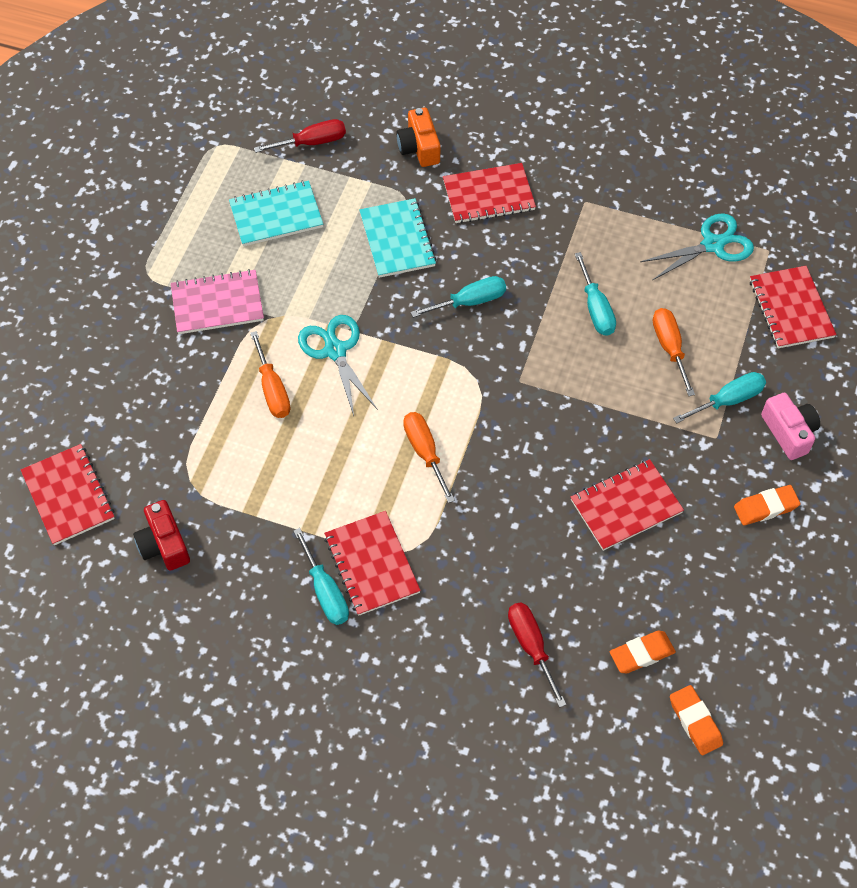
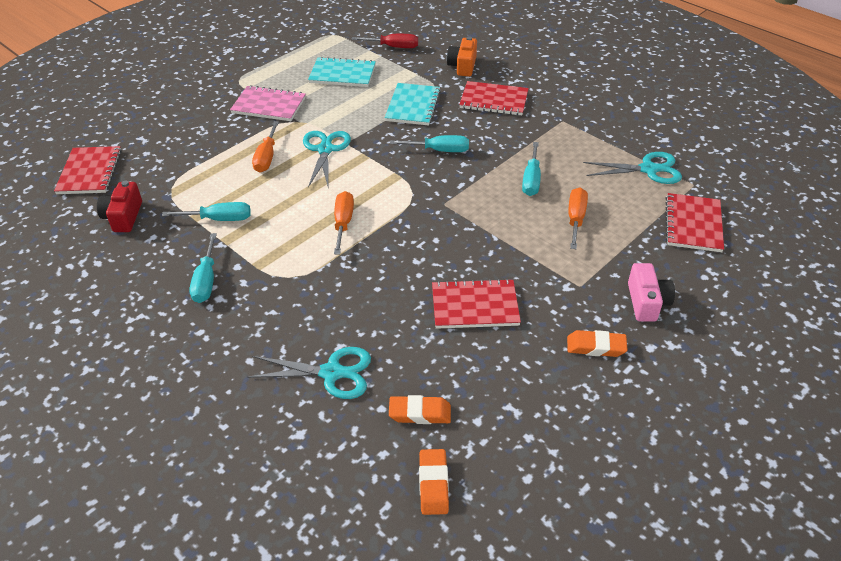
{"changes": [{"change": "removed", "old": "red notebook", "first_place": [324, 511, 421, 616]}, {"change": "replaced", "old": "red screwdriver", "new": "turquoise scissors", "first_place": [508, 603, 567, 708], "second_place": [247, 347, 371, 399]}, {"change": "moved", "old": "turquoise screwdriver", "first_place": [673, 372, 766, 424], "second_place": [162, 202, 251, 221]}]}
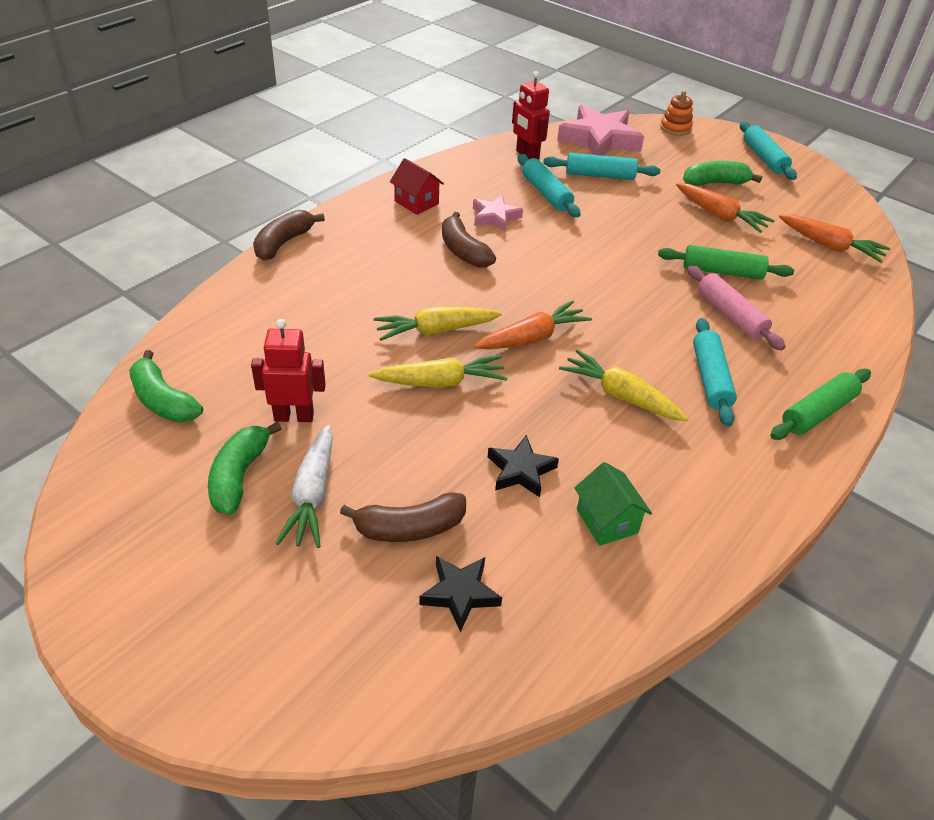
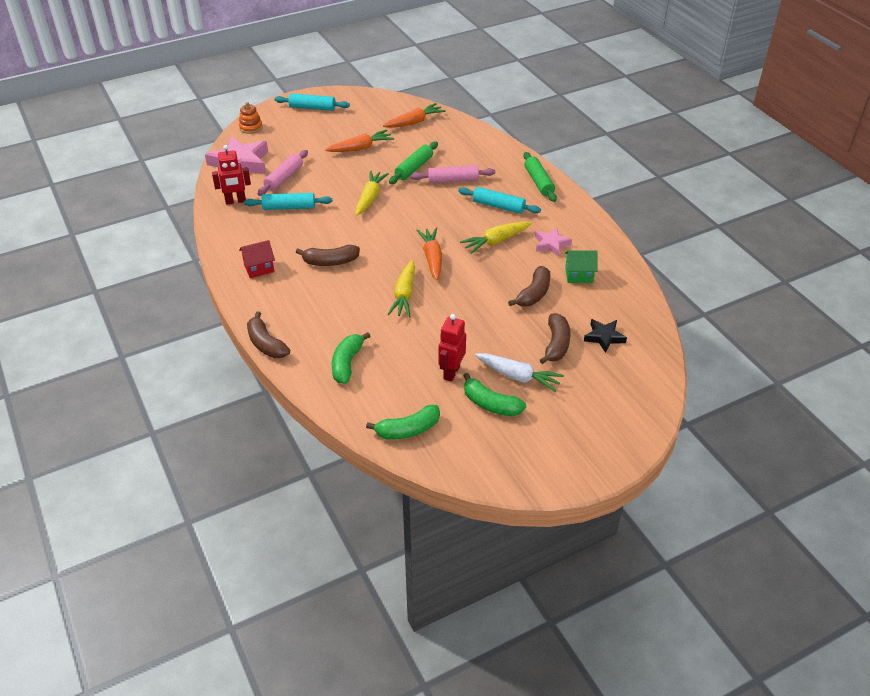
{"changes": [{"change": "moved", "old": "yellow carrot", "first_place": [369, 355, 507, 388], "second_place": [356, 170, 389, 216]}, {"change": "moved", "old": "pink star", "first_place": [473, 195, 523, 232], "second_place": [535, 228, 572, 257]}, {"change": "replaced", "old": "black star", "new": "brown banana", "first_place": [488, 435, 559, 497], "second_place": [508, 266, 550, 307]}, {"change": "recoloured", "old": "turquoise rolling pin", "new": "pink rolling pin", "first_place": [543, 153, 660, 180], "second_place": [258, 150, 308, 196]}, {"change": "moved", "old": "green banana", "first_place": [683, 161, 762, 186], "second_place": [332, 332, 371, 384]}]}
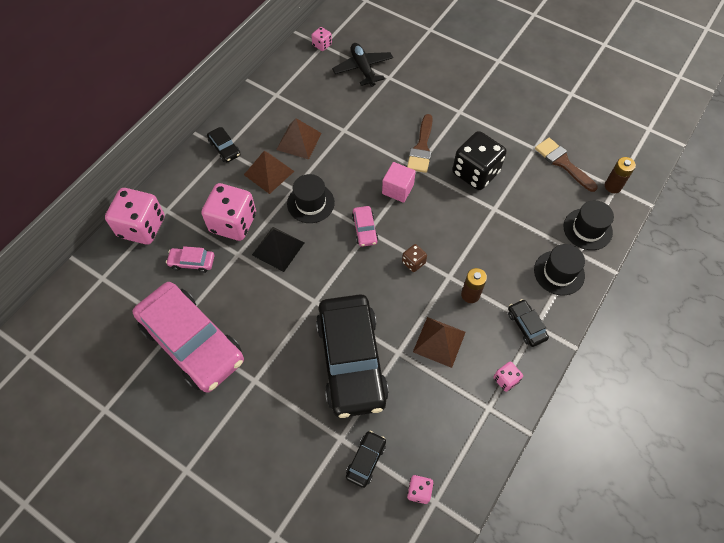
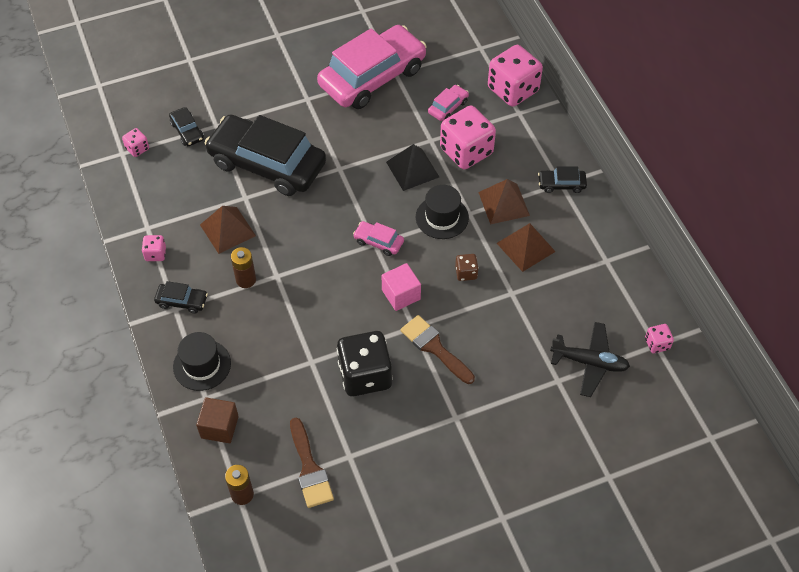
{"changes": [{"change": "turned", "old": "pink car", "first_place": [133, 282, 244, 393], "second_place": [317, 25, 427, 109], "degrees": 150}, {"change": "moved", "old": "brown dice", "first_place": [402, 244, 427, 272], "second_place": [455, 254, 479, 281]}, {"change": "turned", "old": "brown brush", "first_place": [535, 138, 598, 192], "second_place": [290, 418, 334, 508], "degrees": 75}, {"change": "replaced", "old": "black hat", "new": "brown cube", "first_place": [563, 200, 614, 250], "second_place": [196, 397, 239, 443]}]}
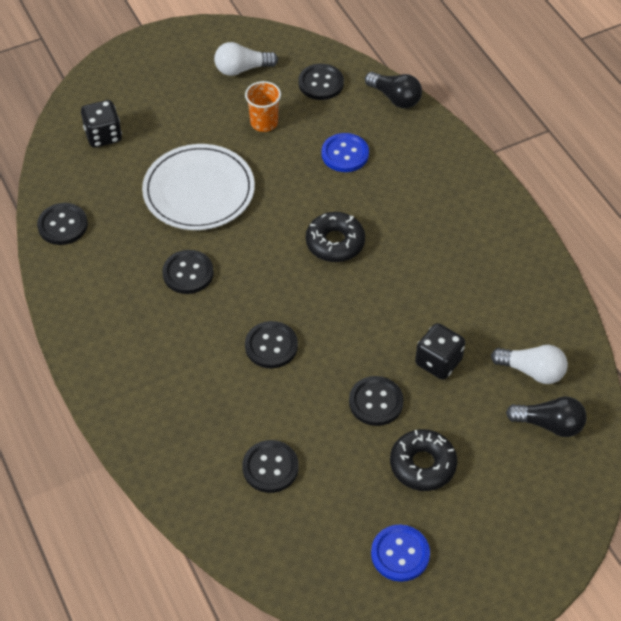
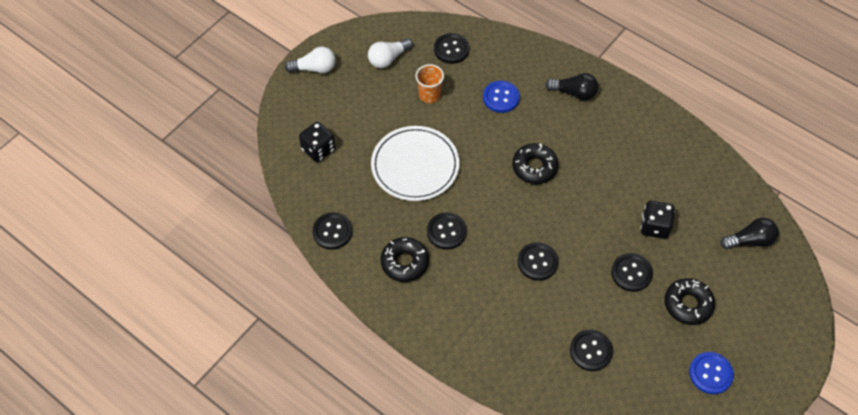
{"changes": [{"change": "moved", "old": "black light bulb", "first_place": [365, 72, 422, 108], "second_place": [545, 73, 598, 100]}, {"change": "moved", "old": "white light bulb", "first_place": [491, 345, 568, 384], "second_place": [285, 46, 336, 73]}, {"change": "added", "new": "black donut", "second_place": [381, 237, 429, 282]}]}
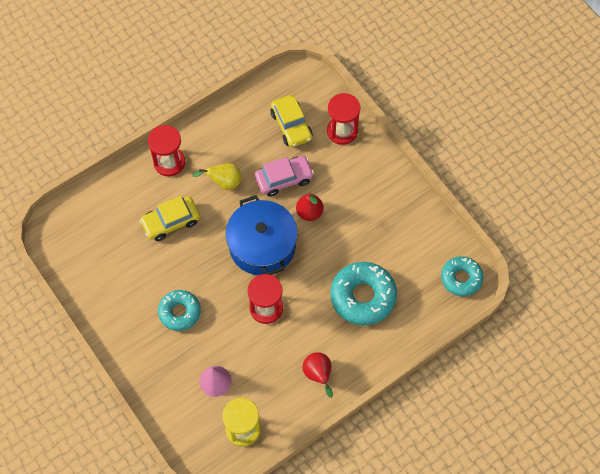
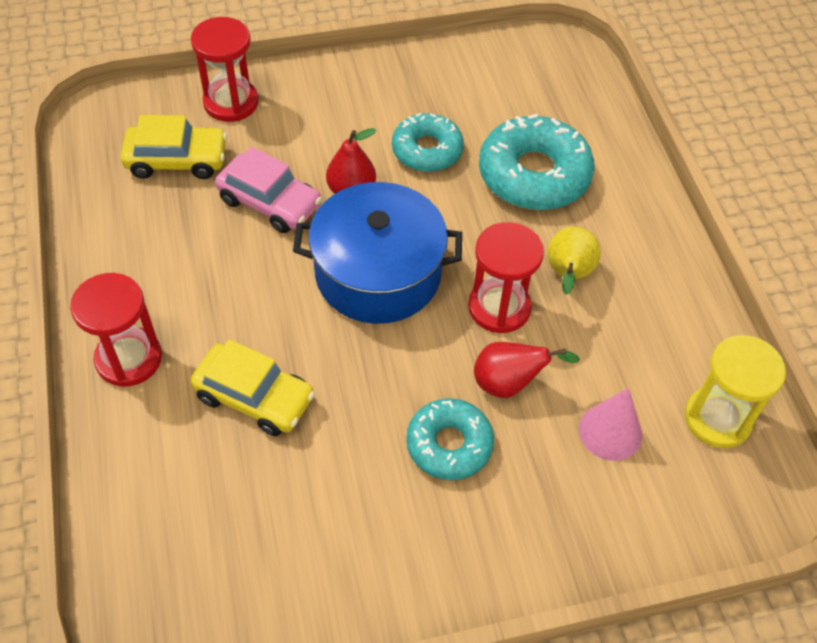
{"changes": [{"change": "turned", "old": "yellow car", "first_place": [139, 196, 200, 241], "second_place": [190, 339, 315, 436], "degrees": -60}, {"change": "moved", "old": "yellow pear", "first_place": [192, 163, 242, 190], "second_place": [547, 227, 601, 295]}, {"change": "turned", "old": "pink car", "first_place": [255, 156, 314, 197], "second_place": [215, 147, 322, 233], "degrees": 120}, {"change": "moved", "old": "red pear", "first_place": [303, 352, 333, 398], "second_place": [474, 342, 580, 398]}, {"change": "moved", "old": "turquoise donut", "first_place": [441, 256, 483, 297], "second_place": [392, 113, 464, 172]}]}
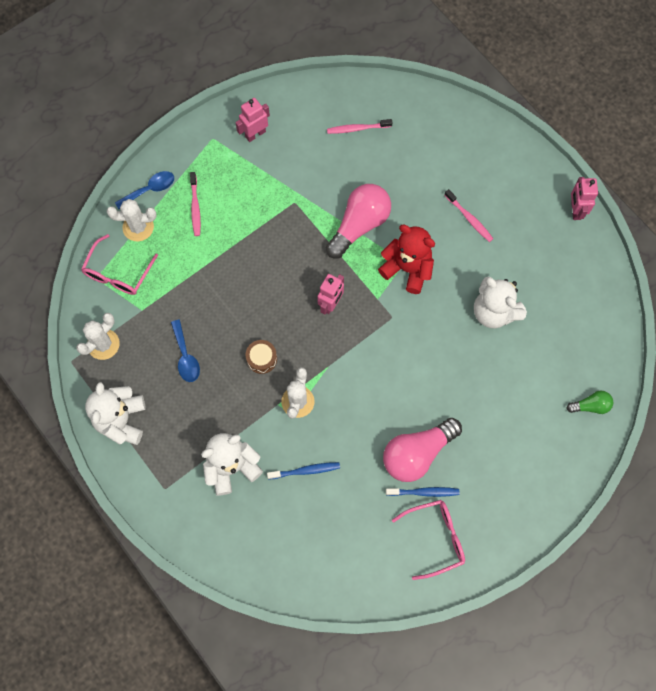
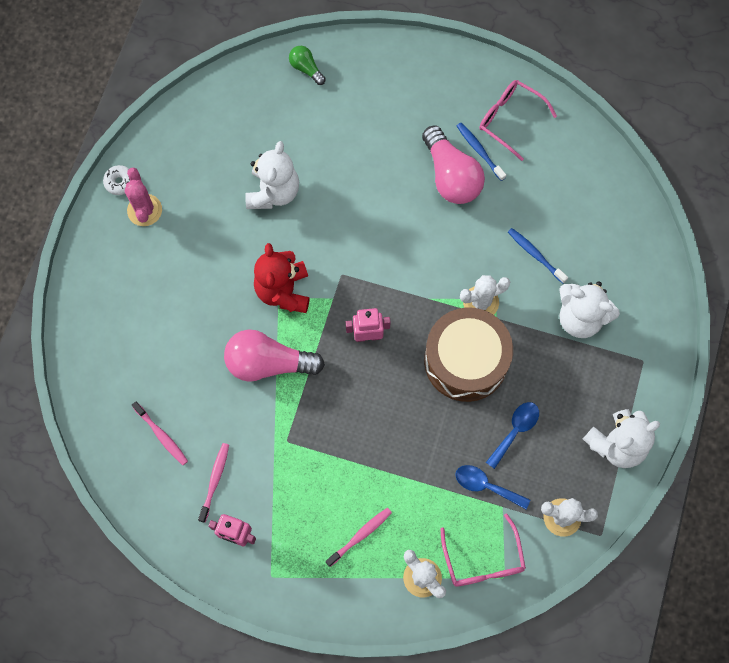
{"changes": [{"change": "turned", "old": "pink glasses", "first_place": [81, 234, 158, 295], "second_place": [440, 513, 526, 587], "degrees": 90}, {"change": "moved", "old": "blue spoon", "first_place": [115, 171, 174, 209], "second_place": [455, 465, 530, 509]}, {"change": "resized", "old": "brown drum", "first_place": [246, 340, 277, 374], "second_place": [424, 307, 513, 402], "factor": 2.46}, {"change": "turned", "old": "pink light bulb", "first_place": [383, 418, 462, 482], "second_place": [422, 125, 485, 204], "degrees": 45}, {"change": "moved", "old": "pink toothbrush", "first_place": [444, 189, 493, 242], "second_place": [198, 443, 229, 523]}, {"change": "replaced", "old": "pink robot", "new": "white donut", "first_place": [571, 177, 598, 220], "second_place": [103, 165, 130, 195]}, {"change": "added", "new": "pink cactus", "second_place": [125, 167, 162, 226]}]}
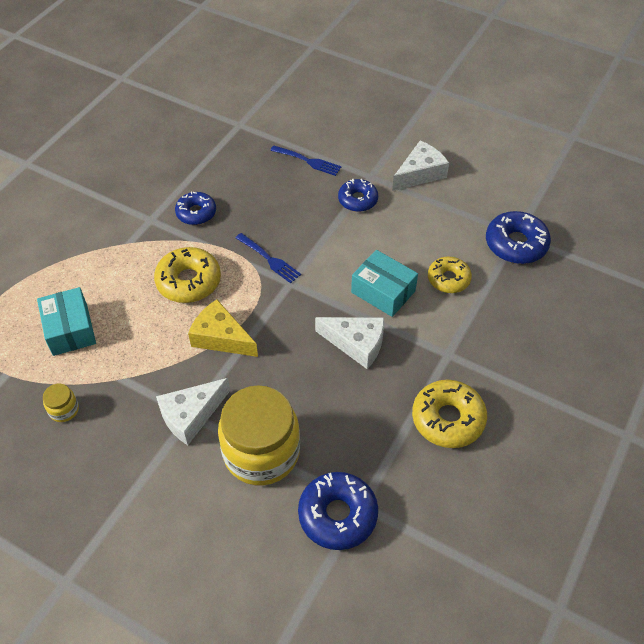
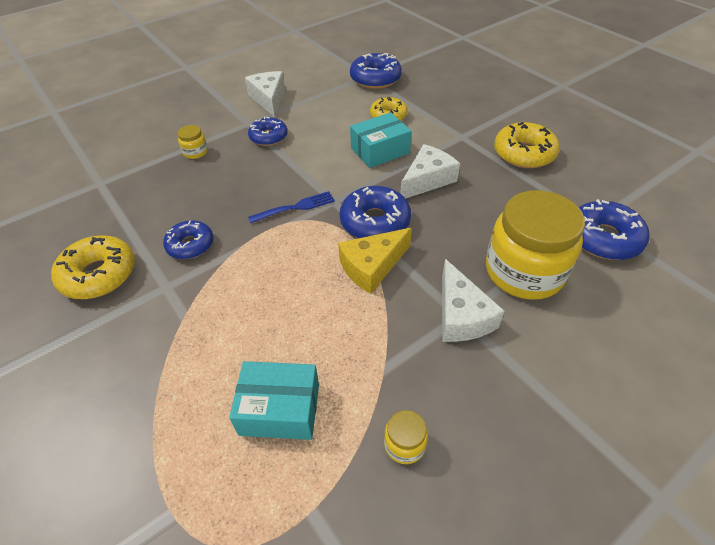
{"changes": [{"change": "moved", "old": "yellow donut", "first_place": [154, 247, 221, 303], "second_place": [51, 236, 135, 299]}, {"change": "replaced", "old": "blue fork", "new": "yellow jar", "first_place": [270, 146, 341, 176], "second_place": [178, 125, 208, 159]}, {"change": "added", "new": "blue donut", "second_place": [339, 186, 411, 238]}]}
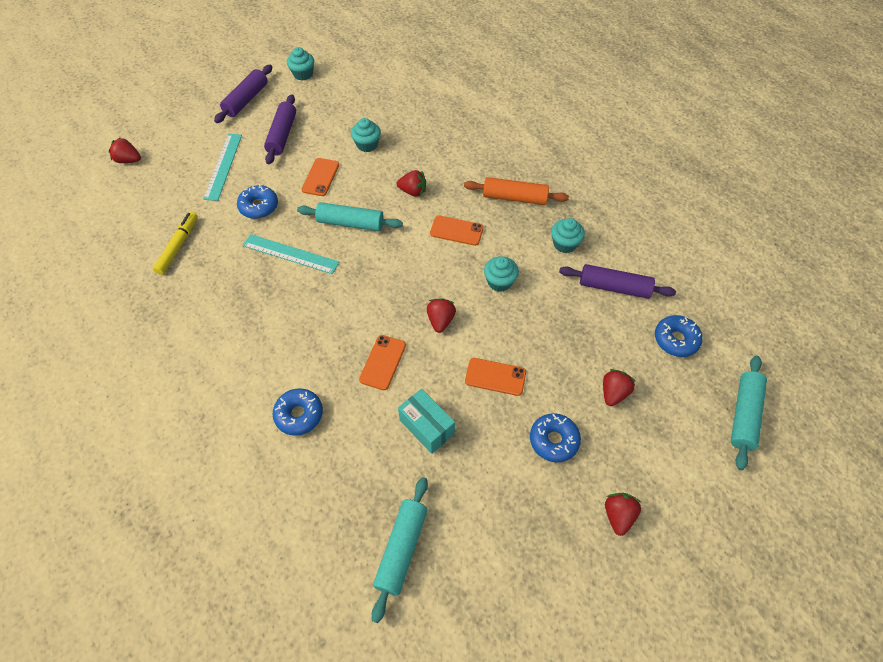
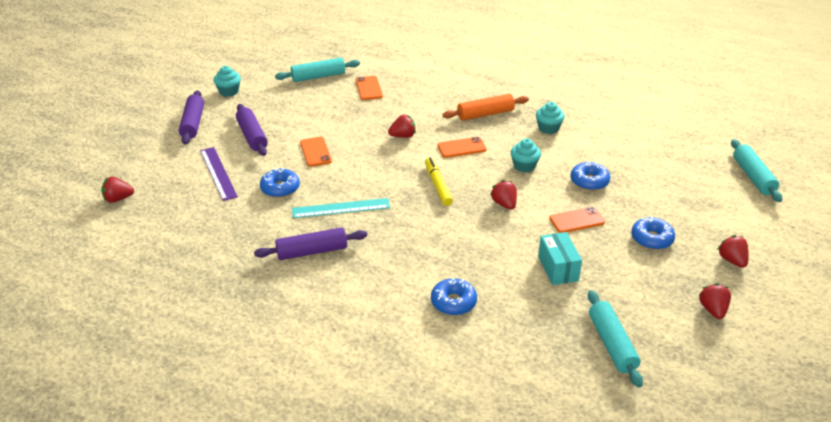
{"changes": [{"change": "moved", "old": "yellow marker", "first_place": [153, 212, 198, 275], "second_place": [425, 157, 453, 206]}, {"change": "recoloured", "old": "turquoise ruler", "new": "purple ruler", "first_place": [203, 134, 242, 201], "second_place": [200, 147, 238, 201]}, {"change": "moved", "old": "turquoise rolling pin", "first_place": [297, 202, 403, 231], "second_place": [275, 58, 360, 82]}, {"change": "removed", "old": "turquoise cupcake", "first_place": [351, 118, 381, 152]}, {"change": "moved", "old": "orange phone", "first_place": [359, 335, 406, 390], "second_place": [356, 76, 383, 100]}, {"change": "turned", "old": "turquoise box", "first_place": [398, 389, 455, 454], "second_place": [538, 232, 582, 285], "degrees": 60}, {"change": "moved", "old": "purple rolling pin", "first_place": [559, 264, 676, 299], "second_place": [254, 227, 367, 260]}, {"change": "moved", "old": "red strawberry", "first_place": [603, 369, 636, 406], "second_place": [698, 283, 731, 319]}, {"change": "moved", "old": "blue donut", "first_place": [655, 315, 703, 357], "second_place": [570, 161, 610, 191]}]}
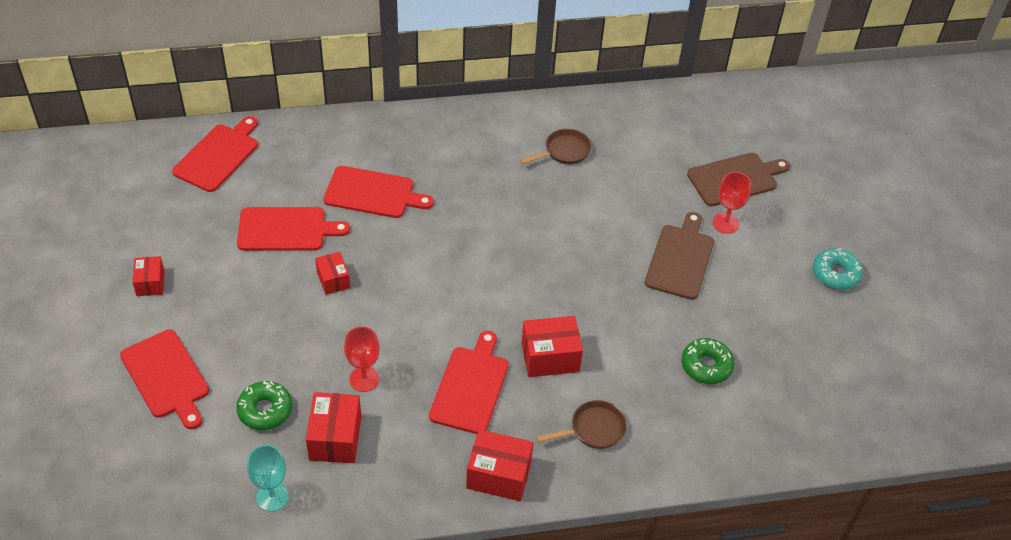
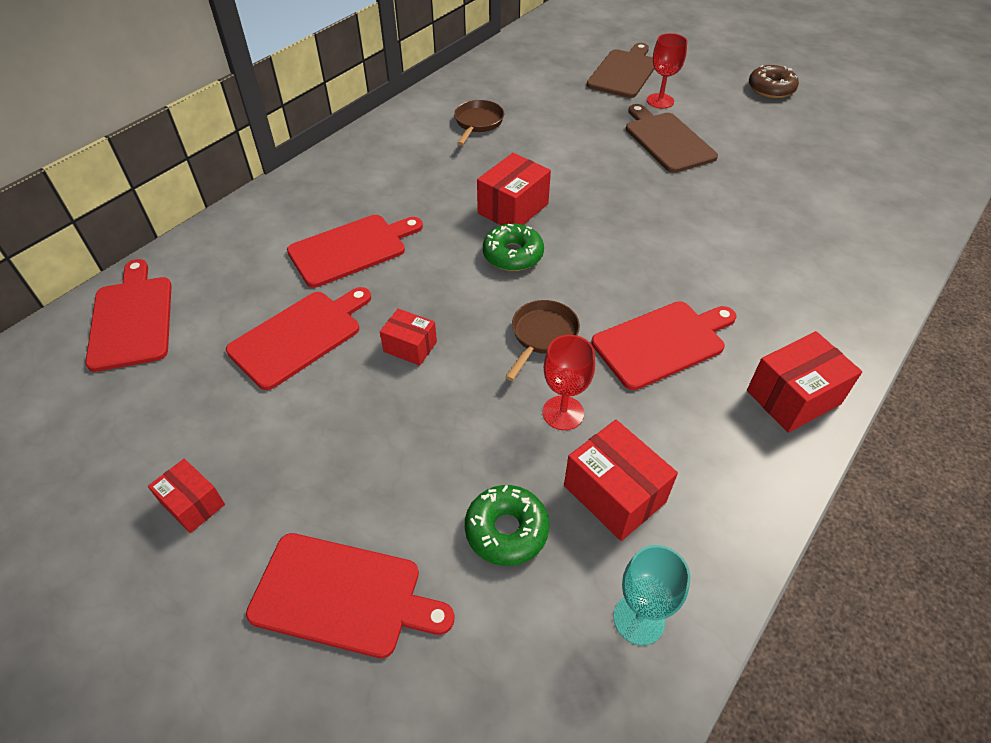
{"changes": [{"change": "turned", "old": "red cutting board", "first_place": [429, 331, 509, 434], "second_place": [591, 301, 737, 390], "degrees": 90}, {"change": "moved", "old": "red box", "first_place": [522, 316, 583, 377], "second_place": [477, 153, 551, 225]}, {"change": "moved", "old": "brown pan", "first_place": [536, 400, 627, 449], "second_place": [505, 300, 580, 381]}, {"change": "moved", "old": "green donut", "first_place": [682, 338, 735, 384], "second_place": [483, 224, 544, 271]}, {"change": "recoloured", "old": "turquoise donut", "new": "brown donut", "first_place": [813, 248, 863, 290], "second_place": [749, 65, 799, 98]}]}
